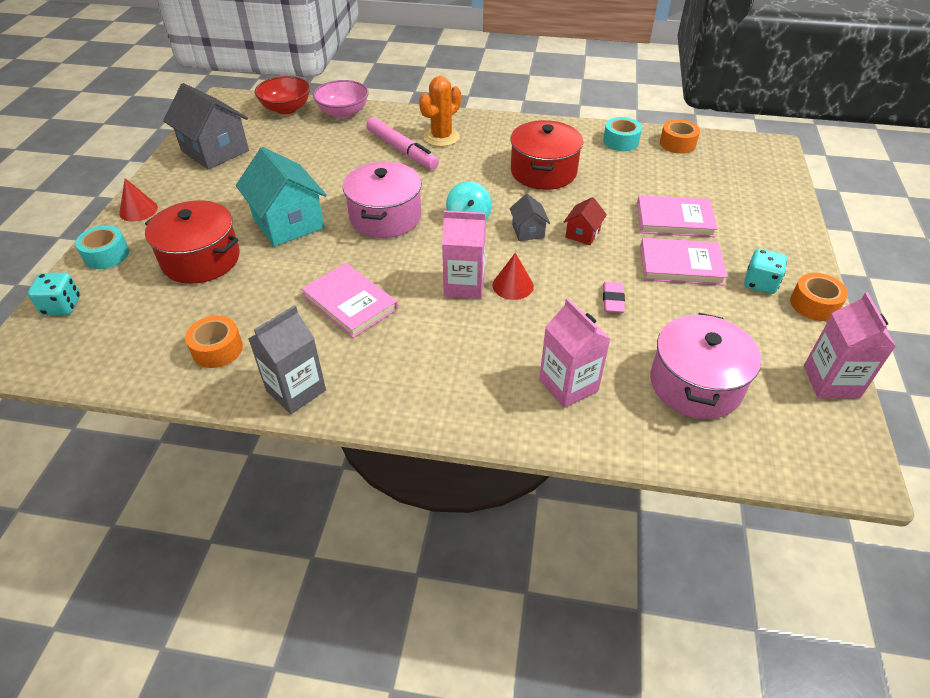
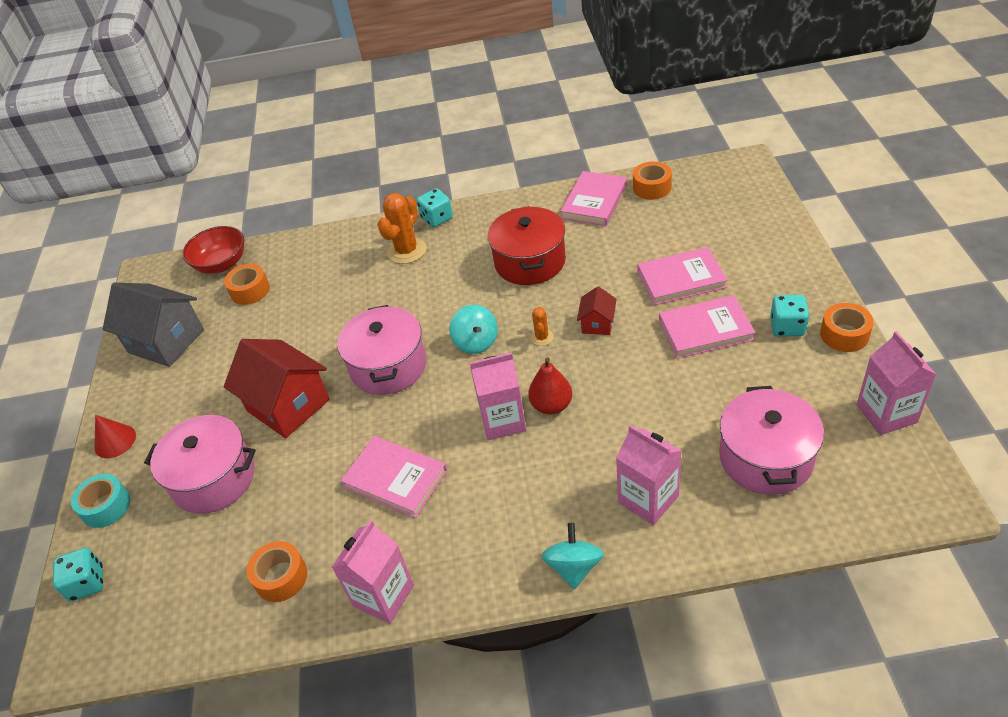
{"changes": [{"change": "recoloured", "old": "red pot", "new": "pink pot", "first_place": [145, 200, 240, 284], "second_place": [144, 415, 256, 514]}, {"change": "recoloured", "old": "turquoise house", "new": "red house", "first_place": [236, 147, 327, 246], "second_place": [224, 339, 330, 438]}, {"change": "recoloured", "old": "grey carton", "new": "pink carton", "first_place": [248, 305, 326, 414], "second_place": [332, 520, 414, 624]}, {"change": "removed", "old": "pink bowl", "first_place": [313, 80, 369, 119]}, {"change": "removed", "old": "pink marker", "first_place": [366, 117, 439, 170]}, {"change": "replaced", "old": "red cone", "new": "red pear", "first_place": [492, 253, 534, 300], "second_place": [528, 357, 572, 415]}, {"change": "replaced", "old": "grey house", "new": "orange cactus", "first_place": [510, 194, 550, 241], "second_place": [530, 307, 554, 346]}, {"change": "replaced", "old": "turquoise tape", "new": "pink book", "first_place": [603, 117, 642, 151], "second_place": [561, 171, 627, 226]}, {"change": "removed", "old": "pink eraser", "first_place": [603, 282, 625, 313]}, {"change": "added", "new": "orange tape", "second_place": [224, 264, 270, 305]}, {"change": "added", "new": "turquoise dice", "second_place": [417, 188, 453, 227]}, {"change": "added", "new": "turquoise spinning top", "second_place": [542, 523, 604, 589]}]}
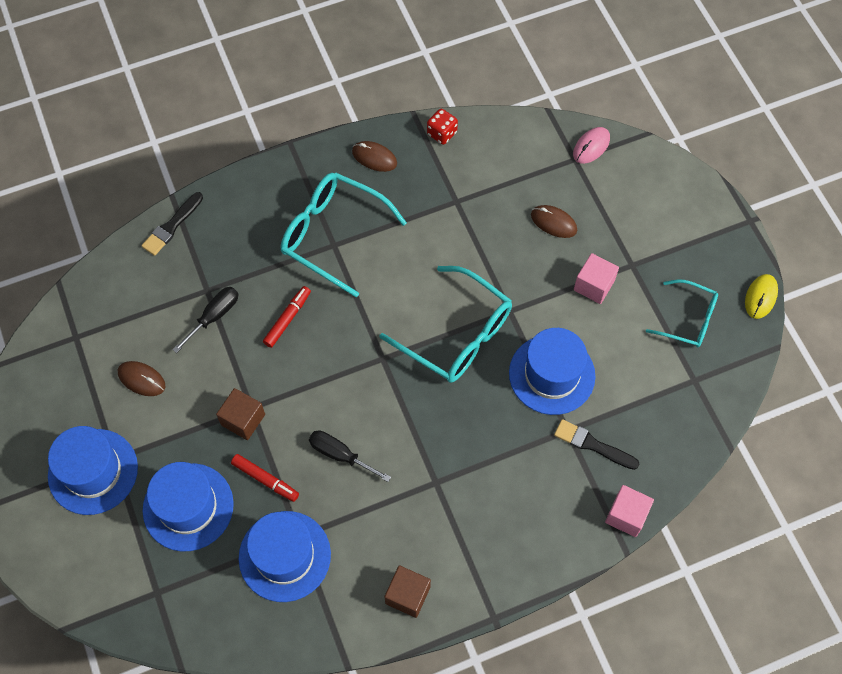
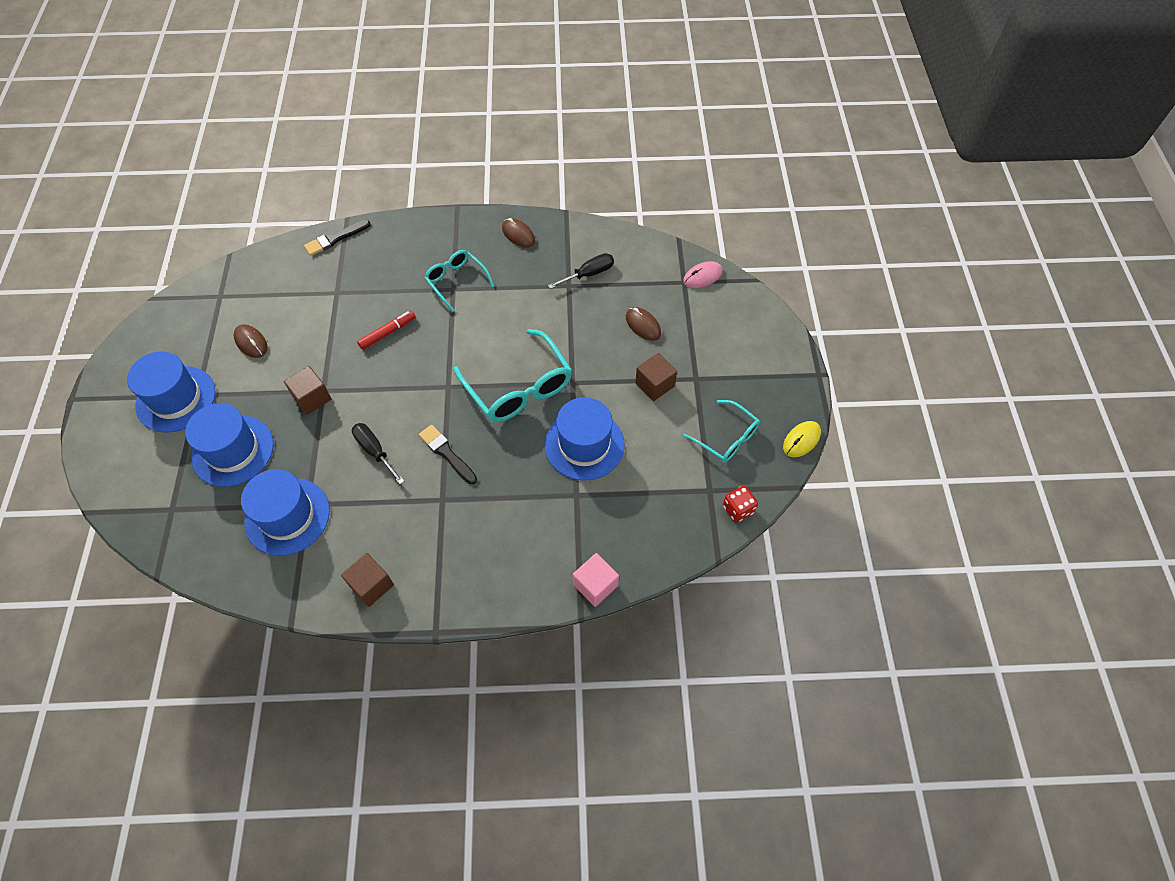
{"changes": [{"change": "moved", "old": "black screwdriver", "first_place": [172, 287, 238, 353], "second_place": [548, 253, 614, 289]}, {"change": "removed", "old": "red marker", "first_place": [231, 454, 299, 502]}, {"change": "resized", "old": "turquoise glasses", "first_place": [281, 172, 407, 297], "second_place": [425, 250, 494, 312], "factor": 0.6}, {"change": "moved", "old": "red dice", "first_place": [427, 109, 458, 145], "second_place": [723, 486, 758, 522]}, {"change": "moved", "old": "black brush", "first_place": [554, 419, 639, 470], "second_place": [419, 425, 477, 484]}, {"change": "recoloured", "old": "pink cube", "new": "brown cube", "first_place": [574, 253, 619, 304], "second_place": [635, 353, 677, 401]}]}
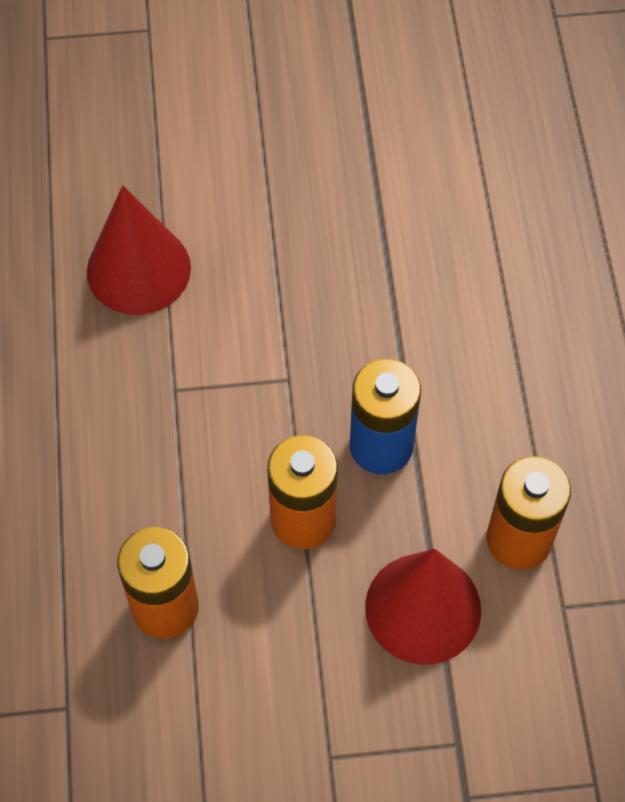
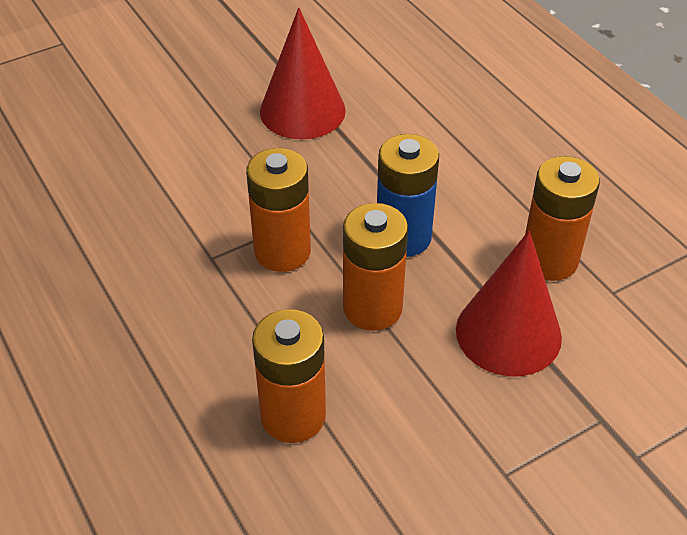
{"changes": [{"change": "moved", "old": "red cone", "first_place": [87, 185, 191, 315], "second_place": [260, 7, 346, 139]}, {"change": "added", "new": "orange battery", "second_place": [246, 148, 311, 272]}]}
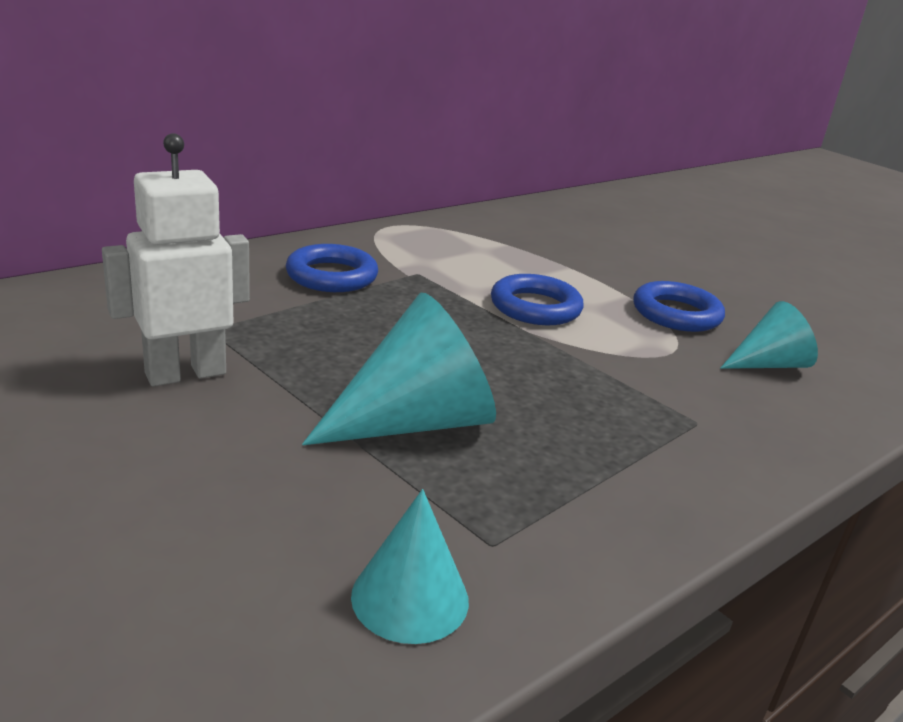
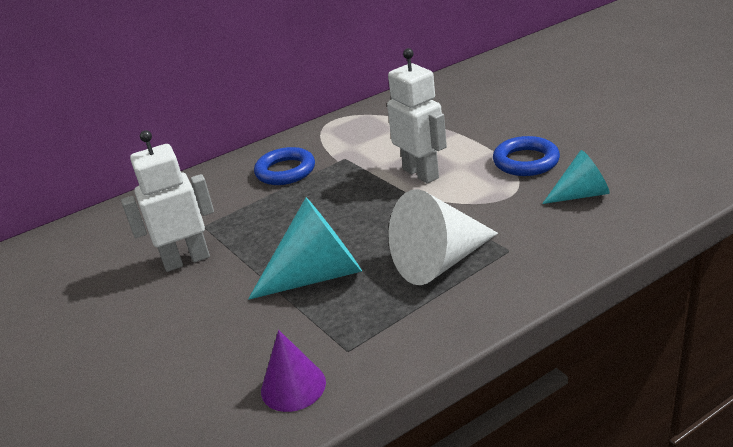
{"changes": [{"change": "recoloured", "old": "turquoise cone", "new": "purple cone", "first_place": [351, 489, 469, 644], "second_place": [261, 330, 326, 412]}, {"change": "replaced", "old": "blue ring", "new": "white robot", "first_place": [491, 274, 584, 325], "second_place": [387, 48, 447, 183]}, {"change": "added", "new": "white cone", "second_place": [388, 189, 498, 285]}]}
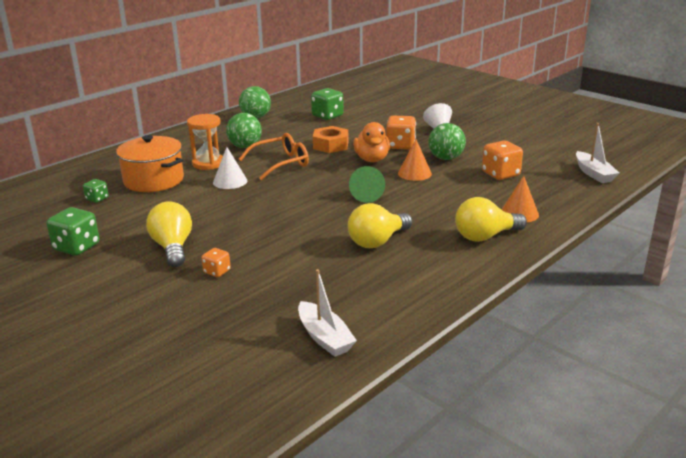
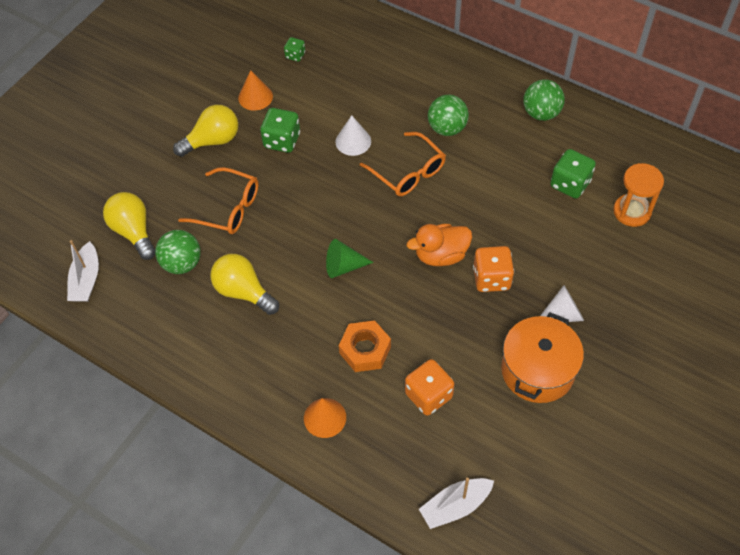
{"changes": [{"change": "moved", "old": "green dice", "first_place": [46, 207, 99, 256], "second_place": [260, 108, 300, 153]}, {"change": "moved", "old": "orange pot", "first_place": [116, 135, 184, 192], "second_place": [501, 313, 584, 403]}, {"change": "moved", "old": "orange hourglass", "first_place": [187, 114, 223, 170], "second_place": [613, 163, 664, 227]}, {"change": "removed", "old": "orange dice", "first_place": [201, 248, 231, 277]}, {"change": "turned", "old": "white boat", "first_place": [298, 269, 357, 357], "second_place": [67, 240, 99, 302], "degrees": -45}, {"change": "moved", "old": "orange nut", "first_place": [313, 126, 348, 153], "second_place": [339, 320, 391, 372]}, {"change": "moved", "old": "orange cone", "first_place": [398, 139, 432, 181], "second_place": [238, 70, 273, 110]}, {"change": "moved", "old": "green ball", "first_place": [428, 123, 466, 160], "second_place": [155, 230, 201, 274]}, {"change": "moved", "old": "yellow light bulb", "first_place": [455, 197, 527, 242], "second_place": [103, 192, 155, 260]}, {"change": "added", "new": "orange glasses", "second_place": [178, 167, 259, 234]}]}
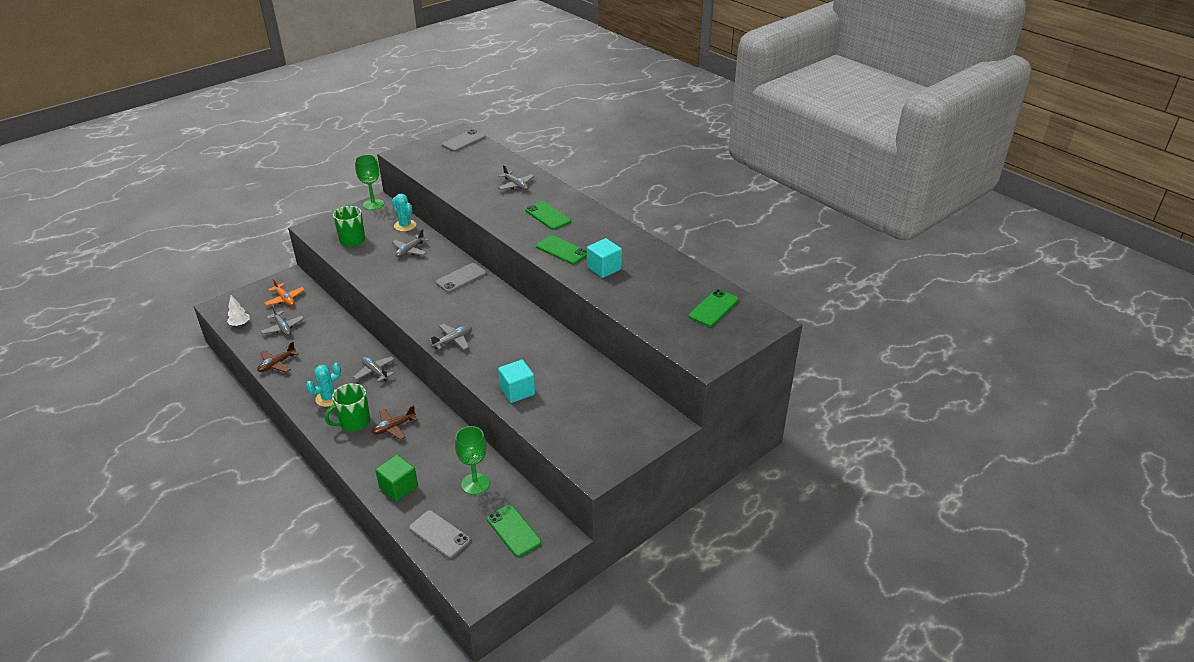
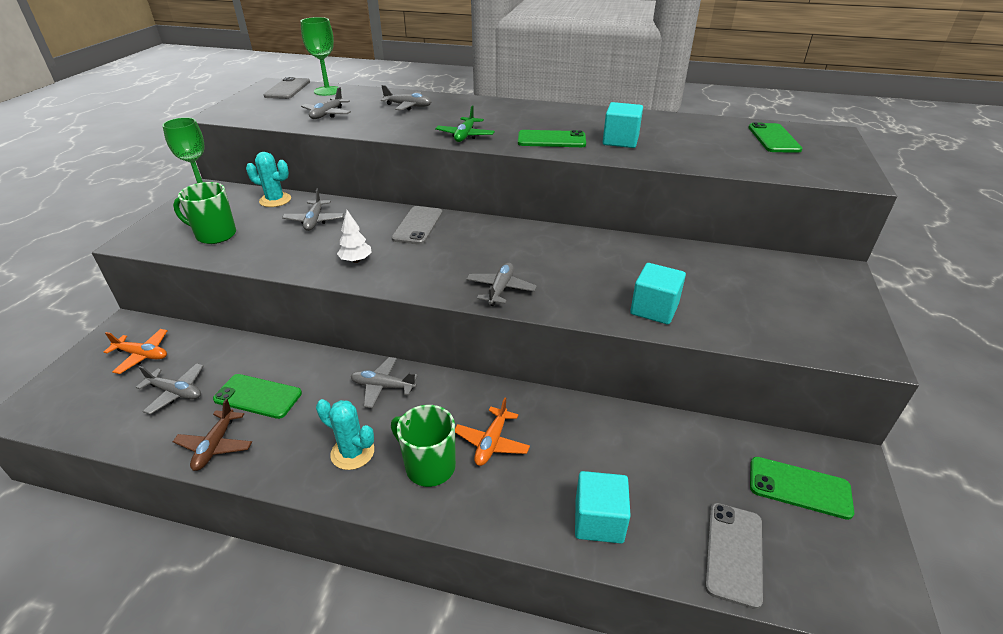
{"changes": [{"change": "moved", "old": "white tree", "first_place": [227, 295, 250, 326], "second_place": [337, 210, 372, 263]}, {"change": "turned", "old": "turquoise cactus", "first_place": [306, 363, 341, 407], "second_place": [316, 399, 374, 470], "degrees": -75}, {"change": "turned", "old": "green mug", "first_place": [325, 383, 370, 431], "second_place": [391, 405, 456, 487], "degrees": 105}, {"change": "recoloured", "old": "brown plane", "new": "orange plane", "first_place": [372, 405, 418, 440], "second_place": [455, 398, 530, 466]}, {"change": "recoloured", "old": "green cube", "new": "turquoise cube", "first_place": [375, 455, 418, 501], "second_place": [575, 471, 631, 544]}, {"change": "turned", "old": "grey phone", "first_place": [409, 510, 471, 559], "second_place": [705, 503, 763, 609], "degrees": -75}, {"change": "moved", "old": "green goblet", "first_place": [455, 426, 490, 495], "second_place": [300, 17, 339, 96]}, {"change": "moved", "old": "green phone", "first_place": [525, 201, 571, 230], "second_place": [213, 374, 302, 419]}, {"change": "added", "new": "grey plane", "second_place": [301, 87, 351, 119]}, {"change": "added", "new": "green plane", "second_place": [435, 105, 495, 142]}]}
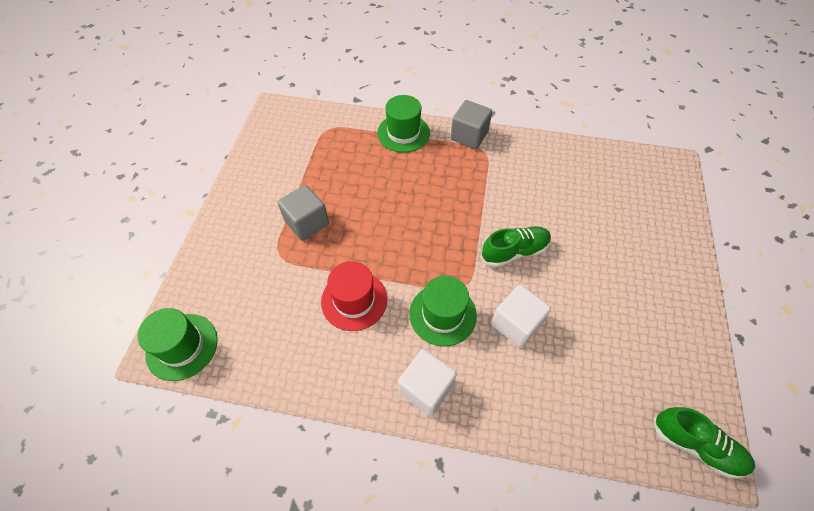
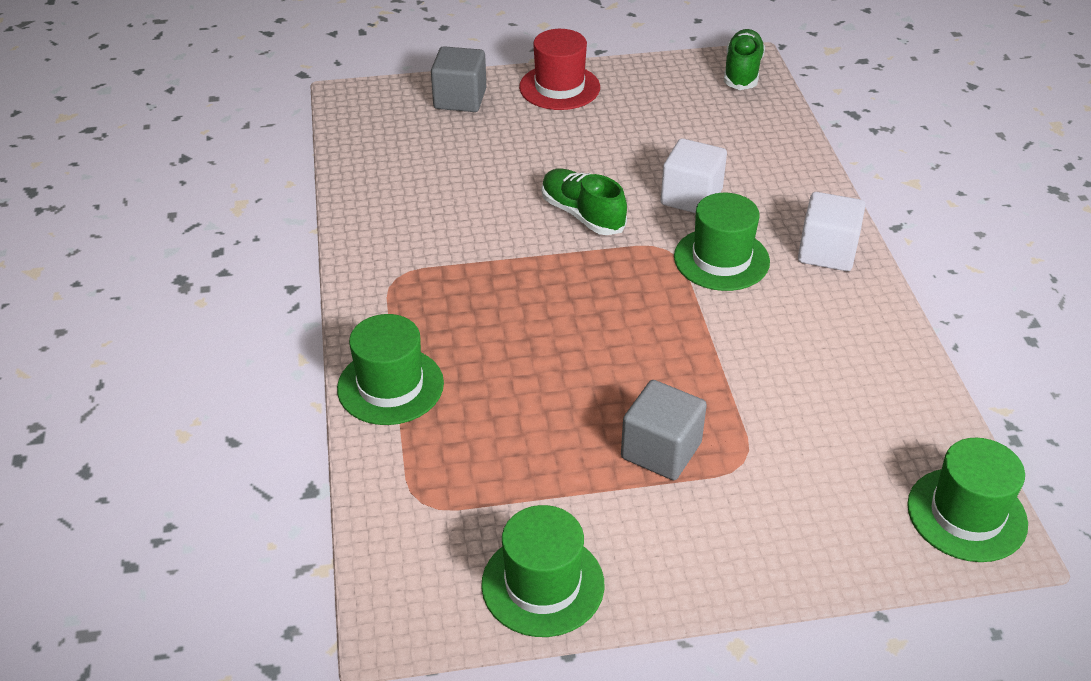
{"changes": [{"change": "moved", "old": "red hat", "first_place": [321, 261, 387, 331], "second_place": [519, 29, 600, 110]}, {"change": "moved", "old": "grey cube", "first_place": [450, 100, 492, 149], "second_place": [431, 46, 486, 112]}, {"change": "added", "new": "green hat", "second_place": [481, 505, 605, 637]}]}
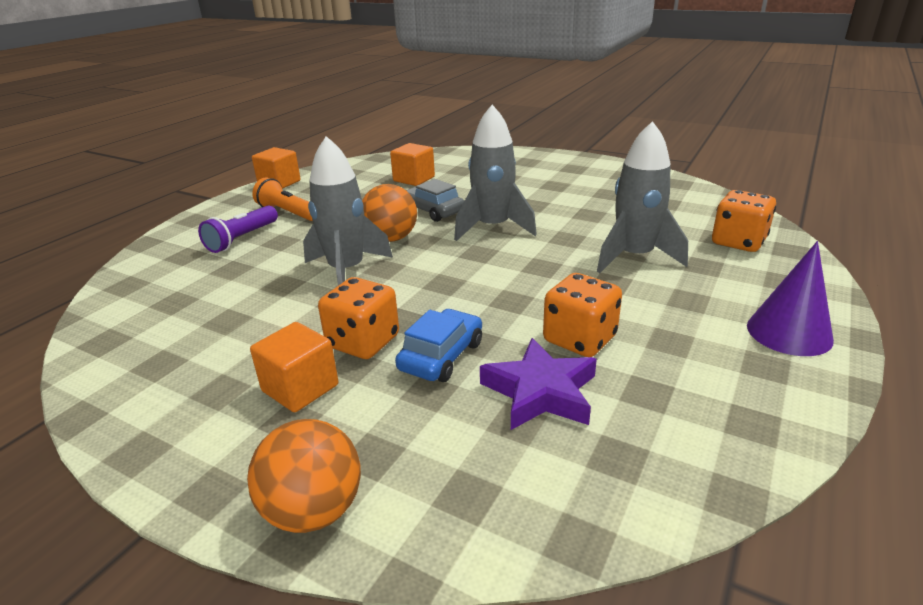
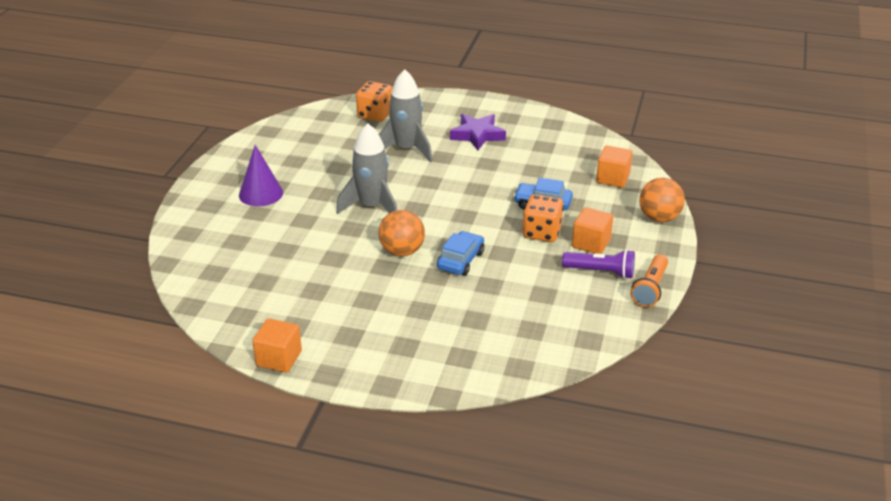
{"changes": [{"change": "moved", "old": "purple flashlight", "first_place": [198, 206, 278, 253], "second_place": [562, 249, 635, 279]}, {"change": "moved", "old": "orange flashlight", "first_place": [252, 178, 313, 221], "second_place": [630, 254, 668, 307]}, {"change": "replaced", "old": "grey rocket", "new": "blue car", "first_place": [303, 136, 393, 286], "second_place": [437, 231, 484, 276]}, {"change": "moved", "old": "orange cube", "first_place": [390, 143, 435, 186], "second_place": [596, 145, 633, 188]}, {"change": "removed", "old": "grey car", "first_place": [406, 179, 464, 222]}, {"change": "moved", "old": "purple star", "first_place": [480, 338, 597, 430], "second_place": [450, 114, 506, 150]}, {"change": "removed", "old": "orange dice", "first_place": [543, 273, 622, 357]}, {"change": "moved", "old": "purple cone", "first_place": [747, 241, 834, 356], "second_place": [239, 145, 283, 206]}]}
